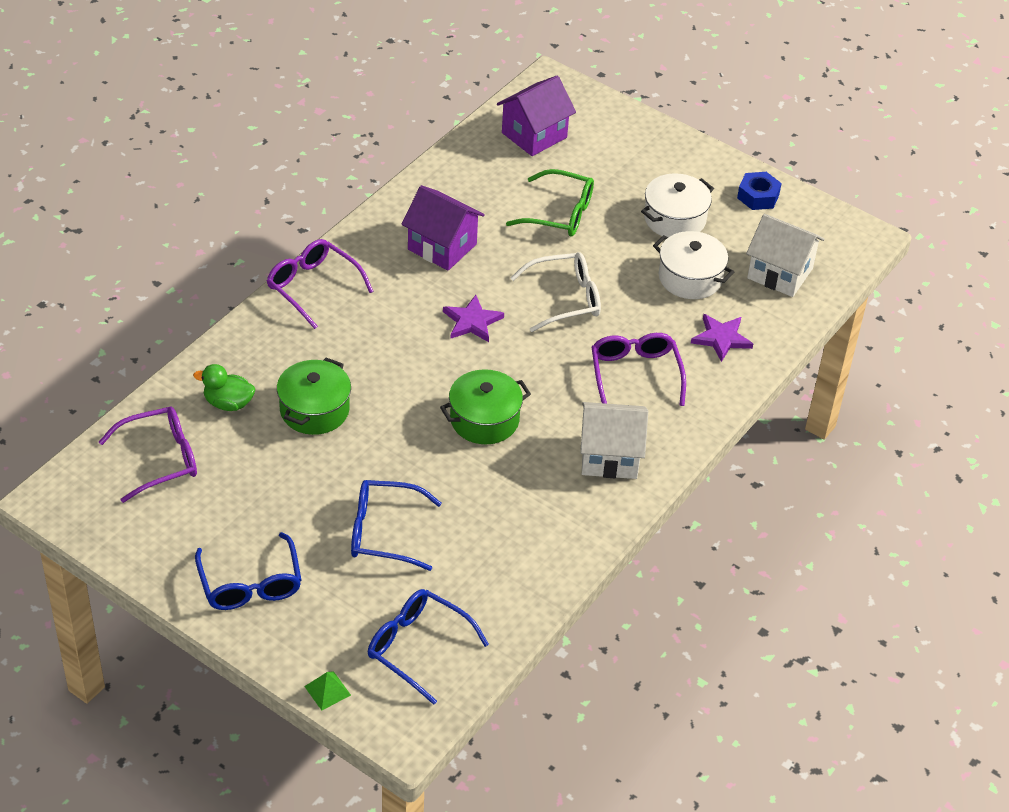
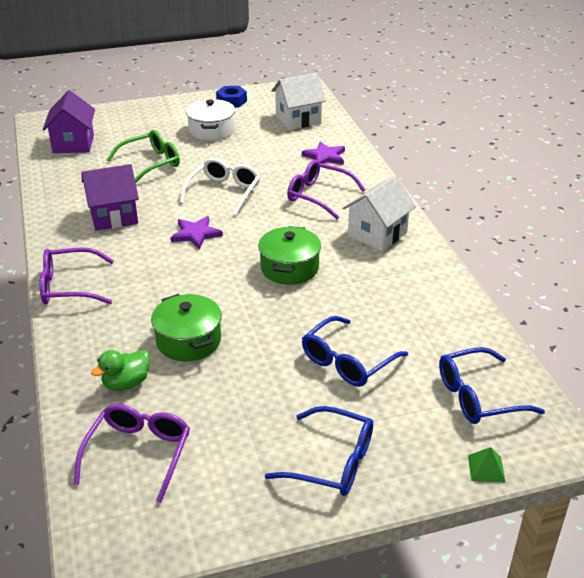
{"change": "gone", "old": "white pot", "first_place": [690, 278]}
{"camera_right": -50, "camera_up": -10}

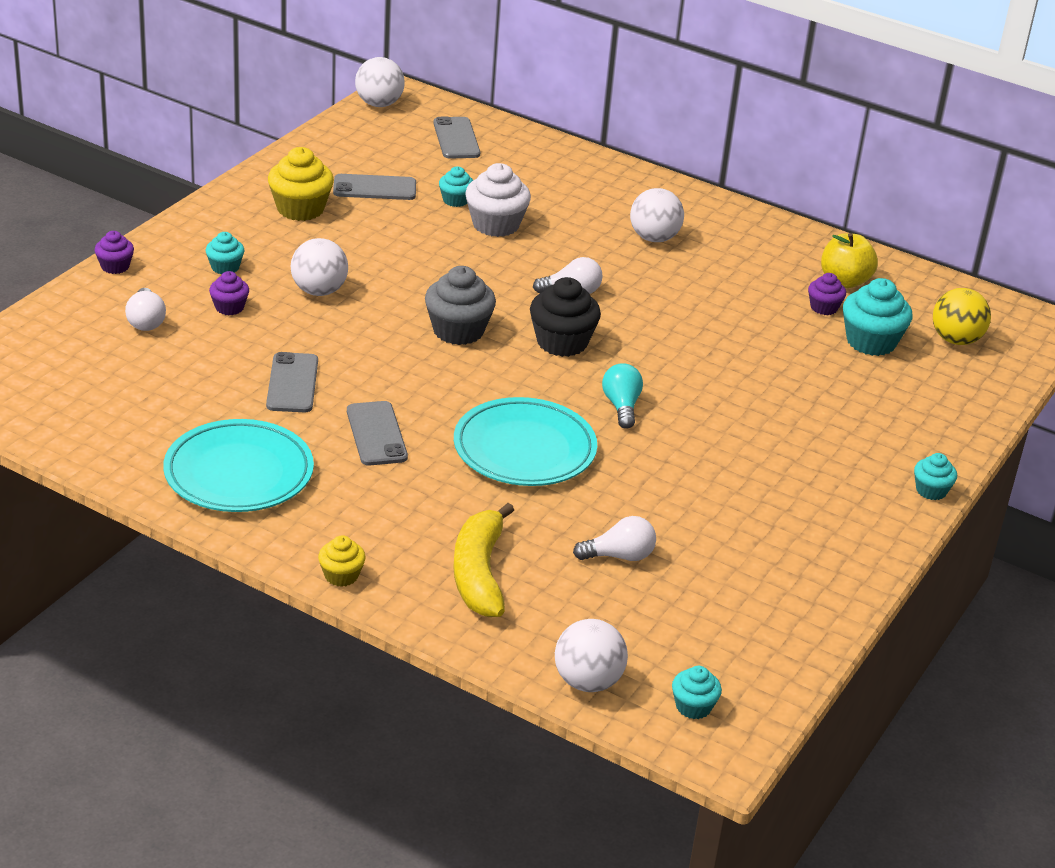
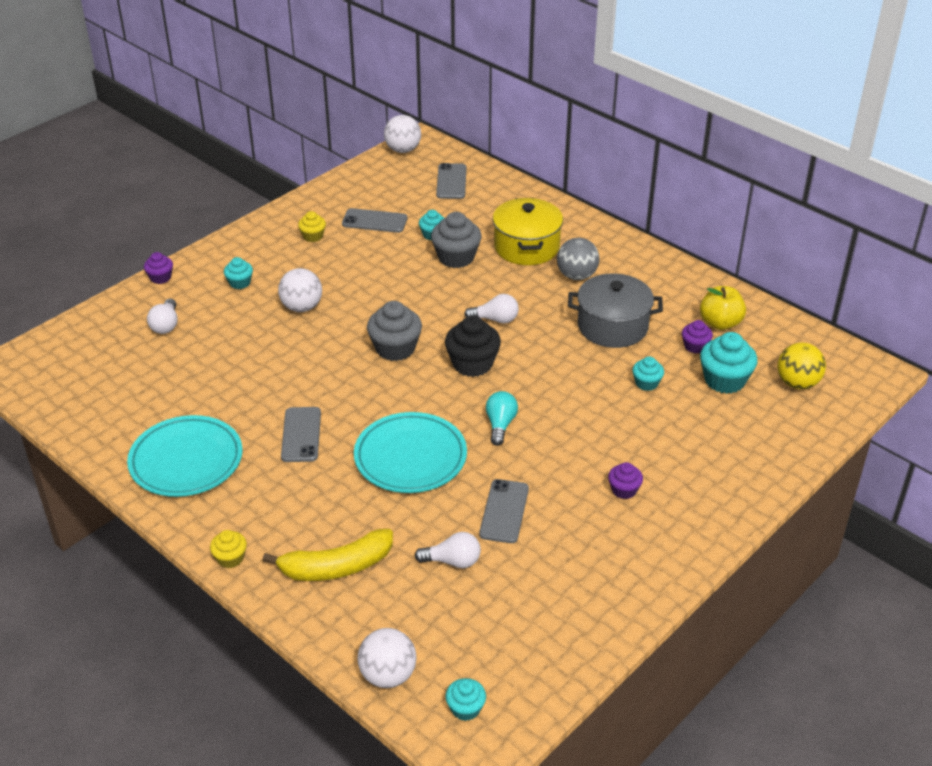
{"change": "rotated", "old": "yellow banana", "first_place": [479, 574], "second_place": [336, 567], "degrees": -120}
{"change": "scaled", "old": "yellow cupcake", "first_place": [300, 209], "second_place": [313, 236], "factor": 0.56}
{"change": "repainted", "old": "white cupcake", "new": "grey cupcake", "first_place": [495, 225], "second_place": [456, 257]}
{"change": "shifted", "old": "grey phone", "first_place": [292, 383], "second_place": [504, 511]}
{"change": "new", "new": "yellow pot", "second_place": [526, 247]}
{"change": "repainted", "old": "white ball", "new": "grey ball", "first_place": [654, 238], "second_place": [576, 276]}
{"change": "new", "new": "grey pot", "second_place": [612, 326]}
{"change": "shifted", "old": "purple cupcake", "first_place": [229, 307], "second_place": [624, 490]}
{"change": "shifted", "old": "turquoise cupcake", "first_place": [931, 490], "second_place": [646, 383]}
{"camera_right": 15, "camera_up": 5}

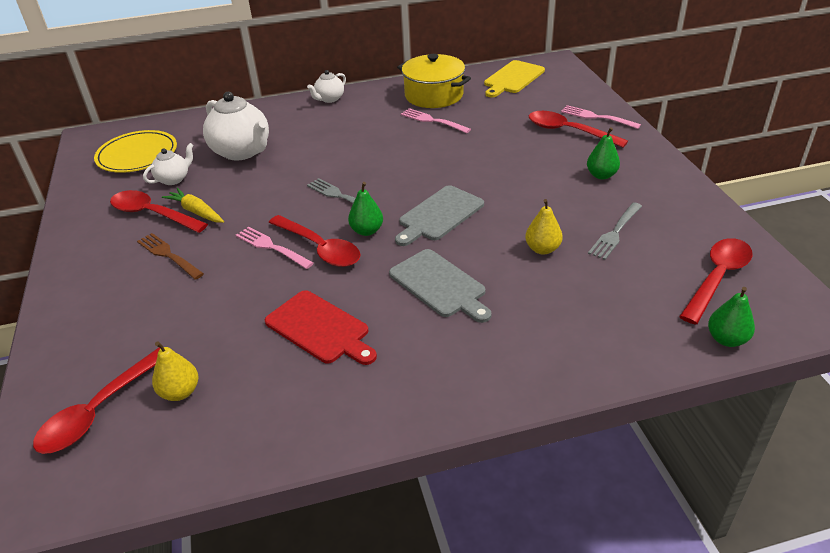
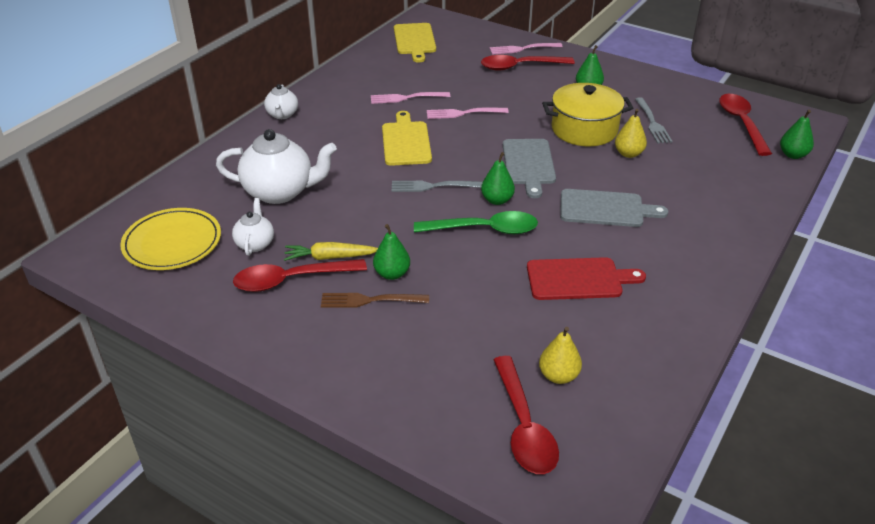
{"change": "new", "new": "green pear", "second_place": [392, 274]}
{"change": "new", "new": "yellow cutting board", "second_place": [406, 141]}
{"change": "repainted", "old": "red spoon", "new": "green spoon", "first_place": [319, 248], "second_place": [484, 229]}
{"change": "shifted", "old": "pink fork", "first_place": [272, 247], "second_place": [464, 113]}
{"change": "shifted", "old": "yellow pot", "first_place": [434, 95], "second_place": [584, 129]}
{"camera_right": -45, "camera_up": 0}

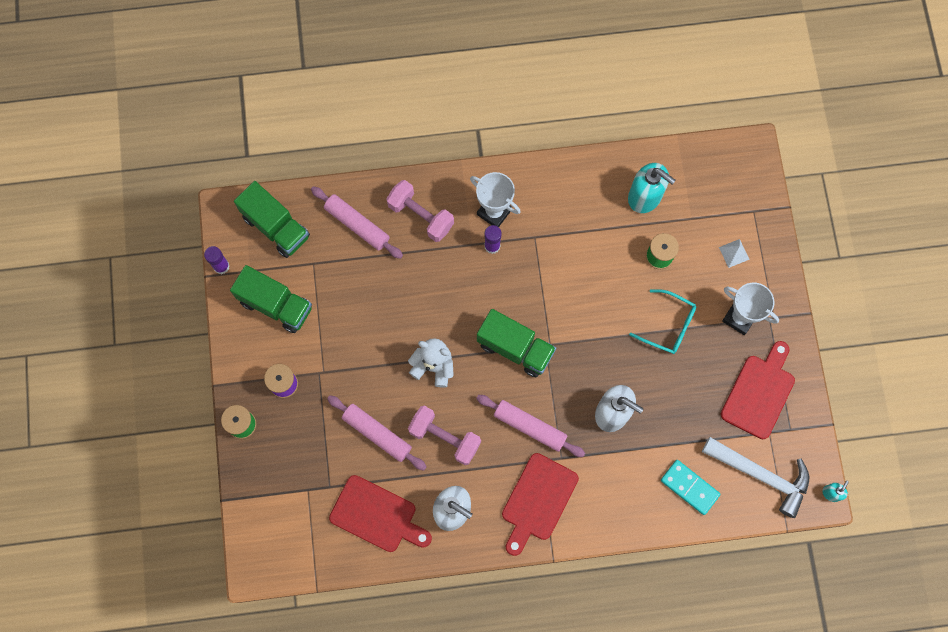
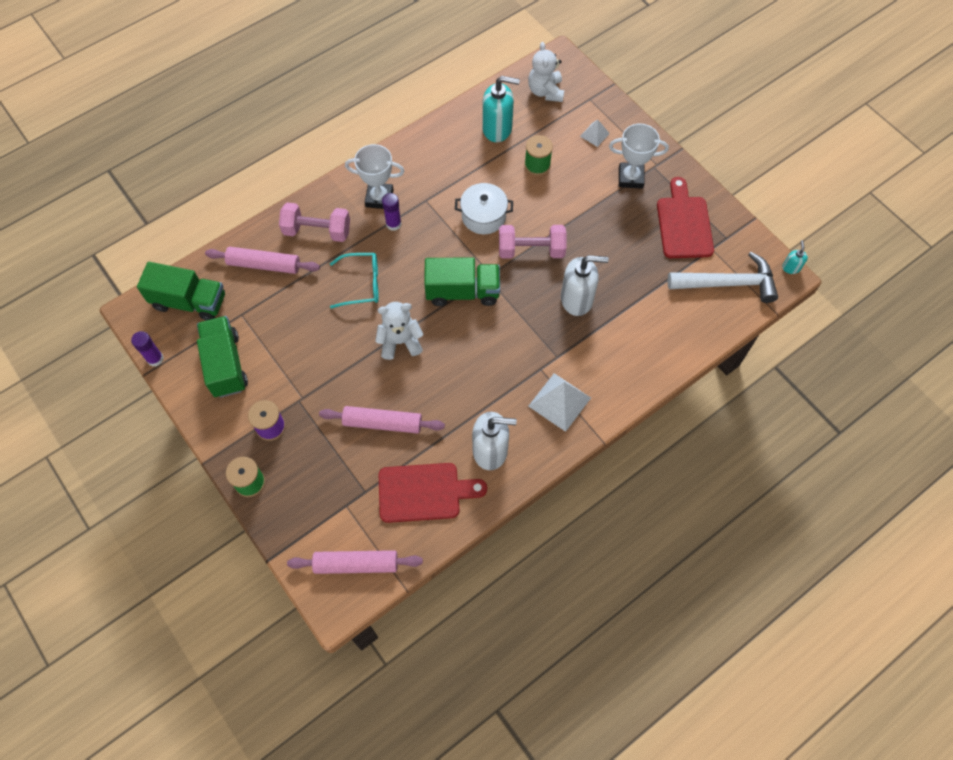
{"change": "rotated", "old": "green truck", "first_place": [276, 305], "second_place": [225, 365], "degrees": -105}
{"change": "shifted", "old": "pink rolling pin", "first_place": [530, 427], "second_place": [356, 564]}
{"change": "shifted", "old": "turquoise glasses", "first_place": [668, 326], "second_place": [362, 284]}
{"change": "new", "new": "white pot", "second_place": [483, 216]}
{"change": "shifted", "old": "pink dumbbell", "first_place": [445, 437], "second_place": [531, 250]}
{"change": "new", "new": "white teddy bear", "second_place": [545, 91]}
{"change": "swapped", "old": "red cutting board", "new": "white pyramid", "first_place": [538, 501], "second_place": [559, 401]}
{"change": "gone", "old": "turquoise domino", "first_place": [689, 487]}
{"camera_right": -30, "camera_up": -10}

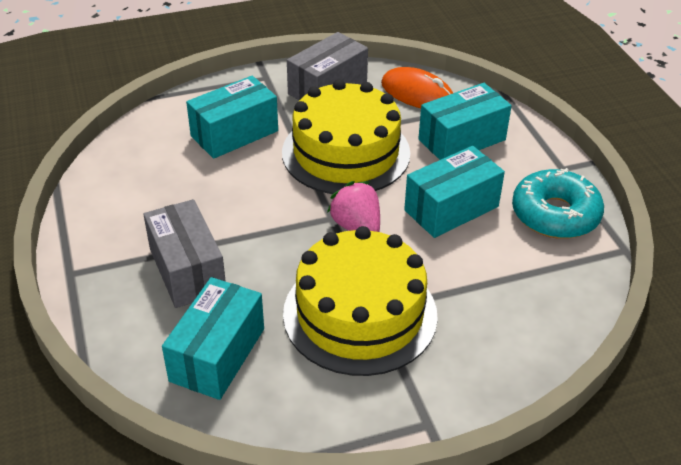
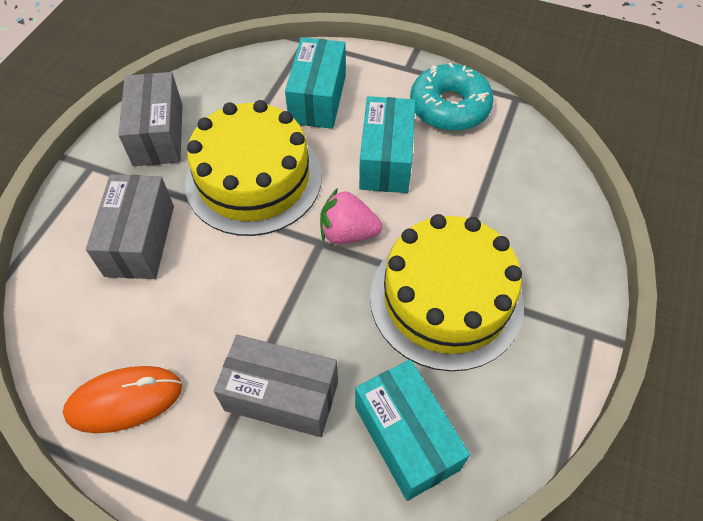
{"change": "shifted", "old": "orange mouse", "first_place": [417, 94], "second_place": [124, 400]}
{"change": "repainted", "old": "turquoise box", "new": "grey box", "first_place": [234, 133], "second_place": [140, 240]}
{"camera_right": -50, "camera_up": 15}

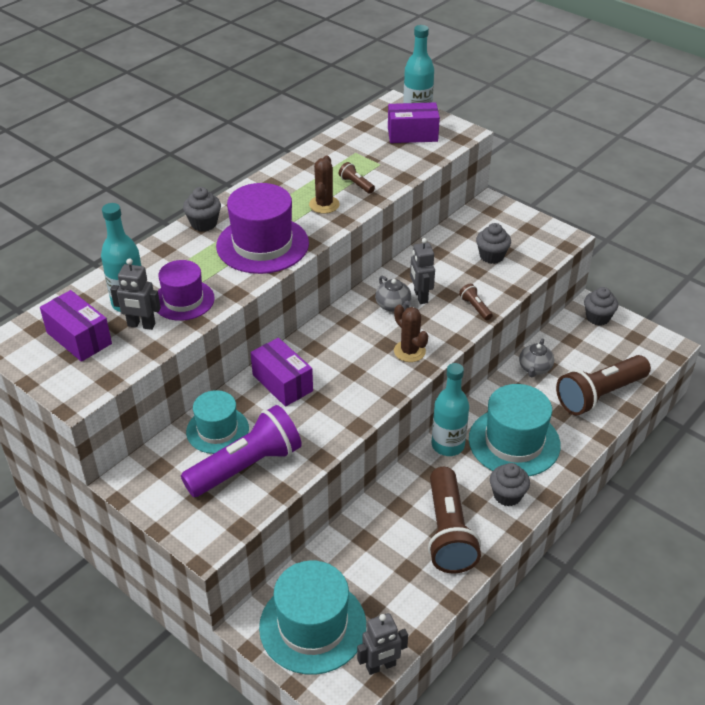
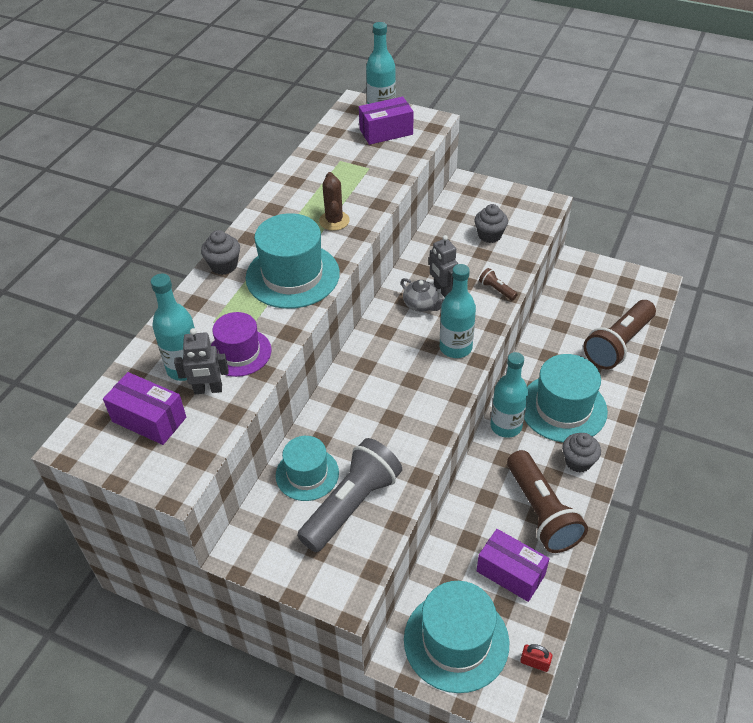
{"change": "repainted", "old": "purple hat", "new": "turquoise hat", "first_place": [262, 244], "second_place": [292, 275]}
{"change": "repainted", "old": "purple flashlight", "new": "grey flashlight", "first_place": [246, 466], "second_place": [351, 505]}
{"change": "swapped", "old": "brown cactus", "new": "turquoise bottle", "first_place": [409, 351], "second_place": [455, 347]}
{"change": "shifted", "old": "purple box", "first_place": [282, 383], "second_place": [510, 573]}
{"change": "swapped", "old": "grey robot", "new": "red padlock", "first_place": [381, 666], "second_place": [535, 662]}
{"change": "gone", "old": "brown flashlight", "first_place": [356, 184]}
{"change": "gone", "old": "grey teapot", "first_place": [535, 368]}
{"change": "gone", "old": "grey cupcake", "first_place": [598, 317]}
{"camera_right": -15, "camera_up": 5}

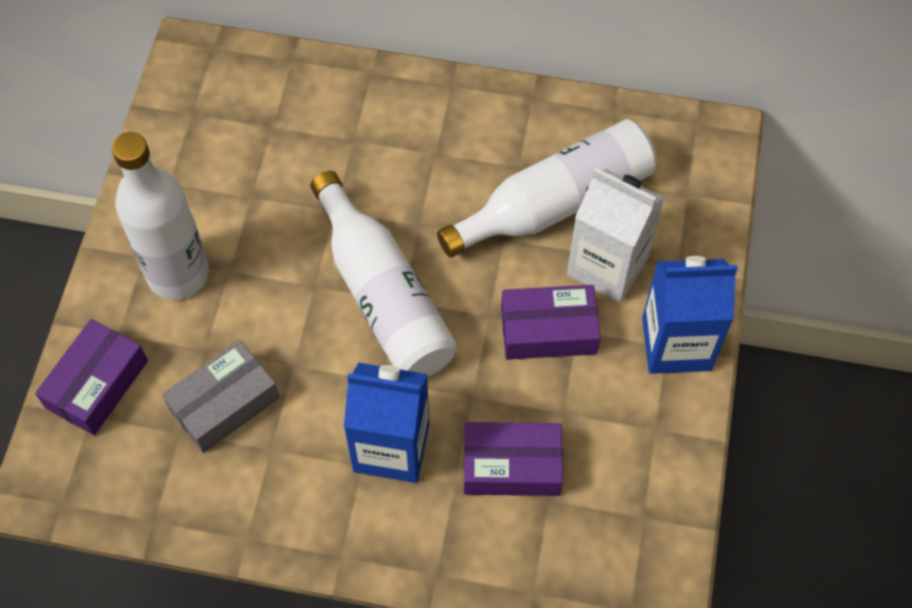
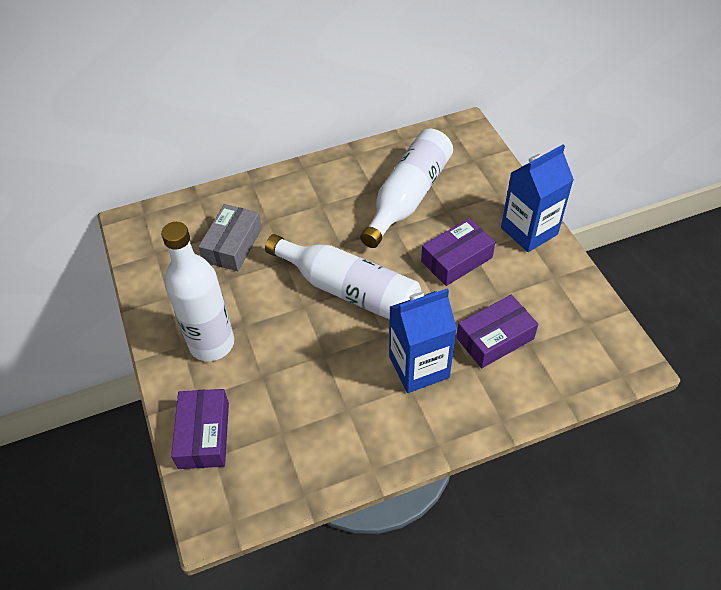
{"change": "shifted", "old": "grey box", "first_place": [224, 403], "second_place": [233, 245]}
{"change": "gone", "old": "white carton", "first_place": [607, 266]}
{"camera_right": -30, "camera_up": -10}

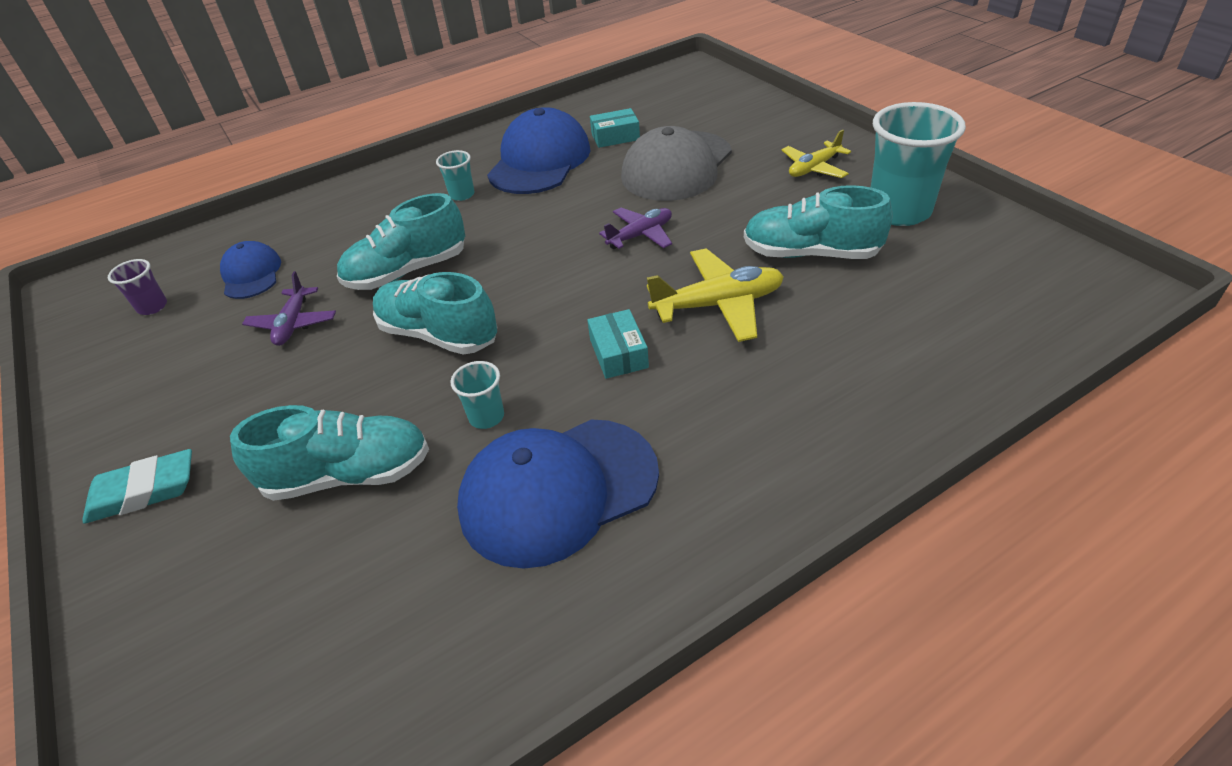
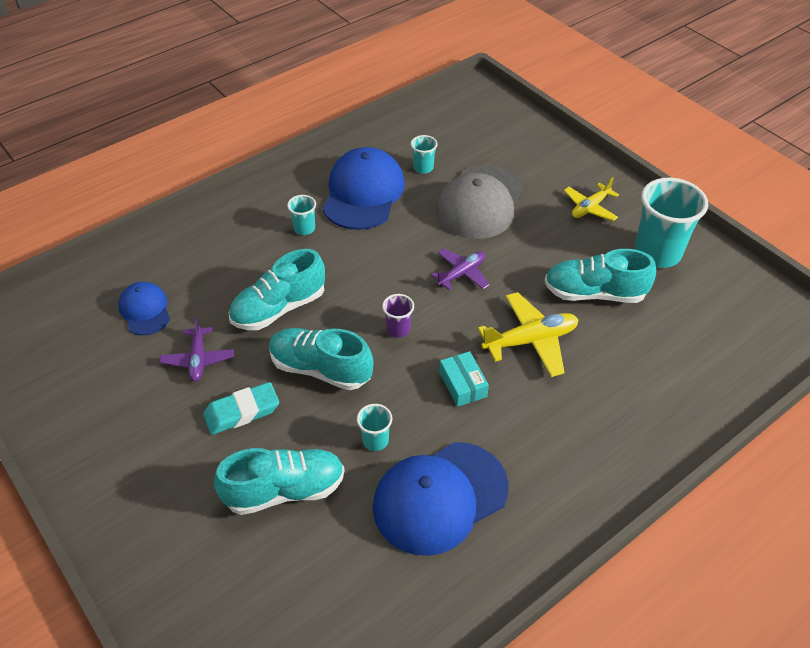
{"change": "shifted", "old": "turquoise eraser", "first_place": [144, 491], "second_place": [242, 412]}
{"change": "shifted", "old": "purple cup", "first_place": [152, 307], "second_place": [398, 329]}
{"change": "swapped", "old": "turquoise box", "new": "turquoise cup", "first_place": [615, 137], "second_place": [423, 168]}
{"camera_right": -10, "camera_up": 5}

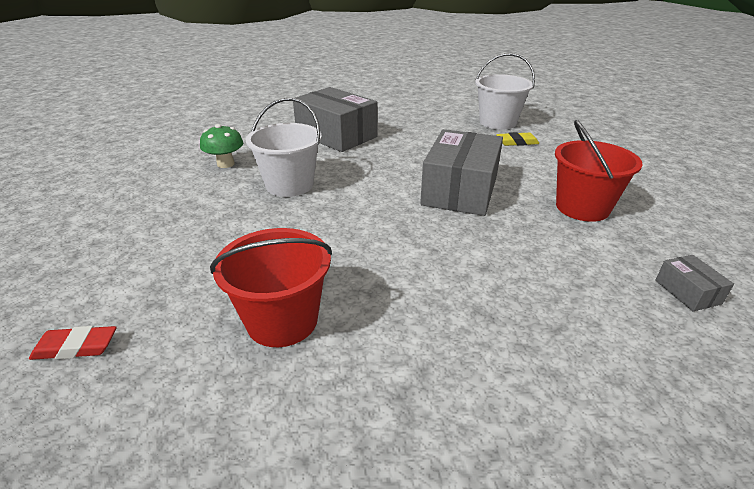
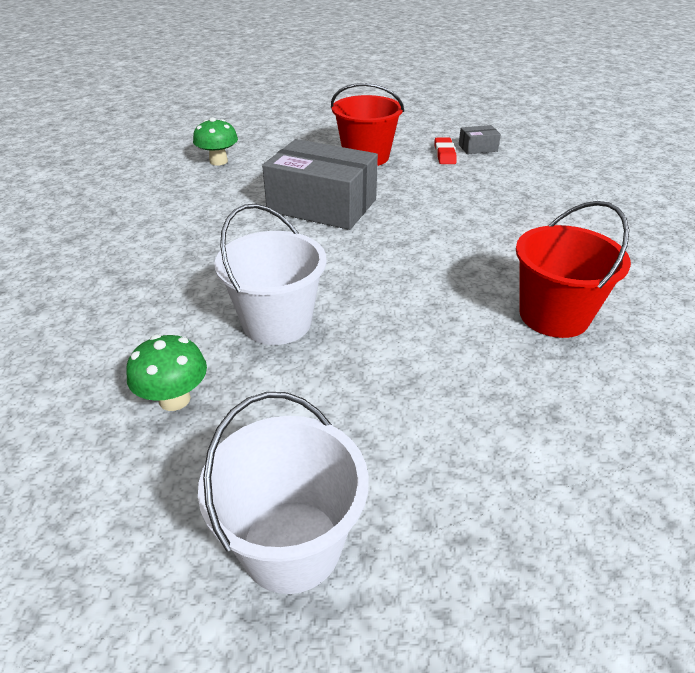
{"change": "swapped", "old": "yellow eraser", "new": "green mushroom", "first_place": [517, 142], "second_place": [218, 161]}
{"change": "shifted", "old": "white bucket", "first_place": [497, 122], "second_place": [291, 545]}
{"change": "shifted", "old": "red eraser", "first_place": [76, 347], "second_place": [444, 154]}
{"change": "gone", "old": "grey box", "first_place": [336, 135]}
{"camera_right": -85, "camera_up": 5}

